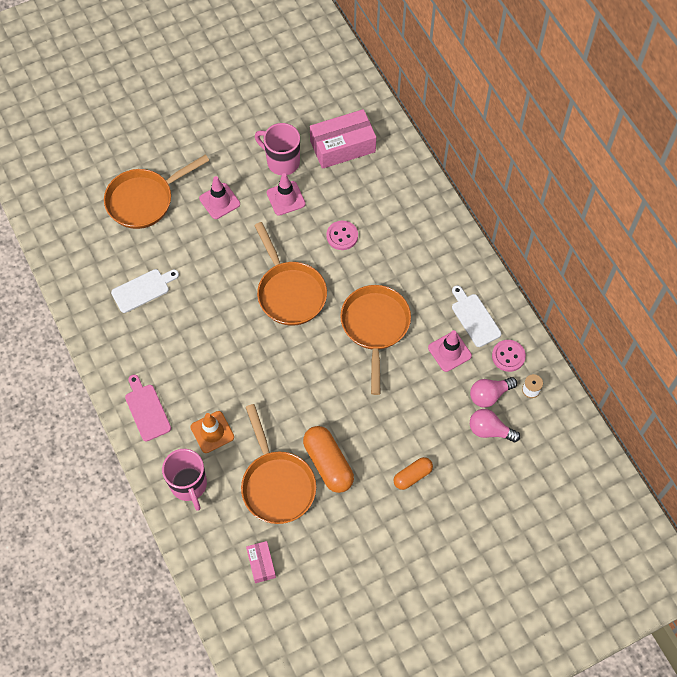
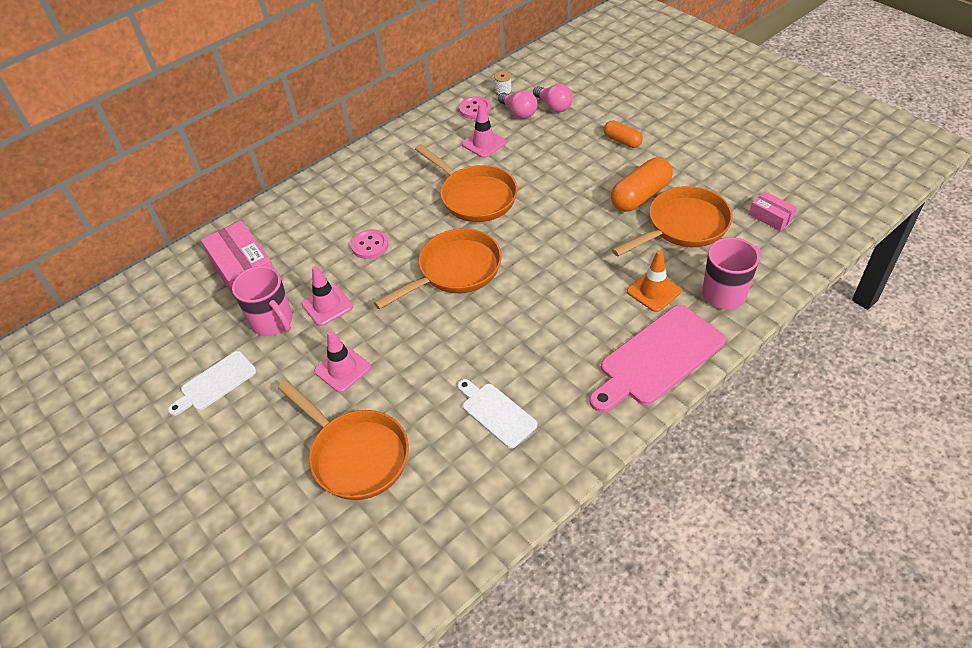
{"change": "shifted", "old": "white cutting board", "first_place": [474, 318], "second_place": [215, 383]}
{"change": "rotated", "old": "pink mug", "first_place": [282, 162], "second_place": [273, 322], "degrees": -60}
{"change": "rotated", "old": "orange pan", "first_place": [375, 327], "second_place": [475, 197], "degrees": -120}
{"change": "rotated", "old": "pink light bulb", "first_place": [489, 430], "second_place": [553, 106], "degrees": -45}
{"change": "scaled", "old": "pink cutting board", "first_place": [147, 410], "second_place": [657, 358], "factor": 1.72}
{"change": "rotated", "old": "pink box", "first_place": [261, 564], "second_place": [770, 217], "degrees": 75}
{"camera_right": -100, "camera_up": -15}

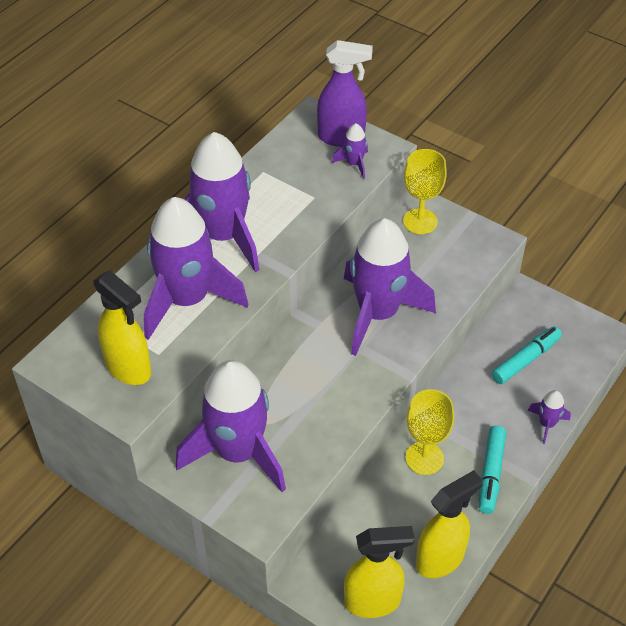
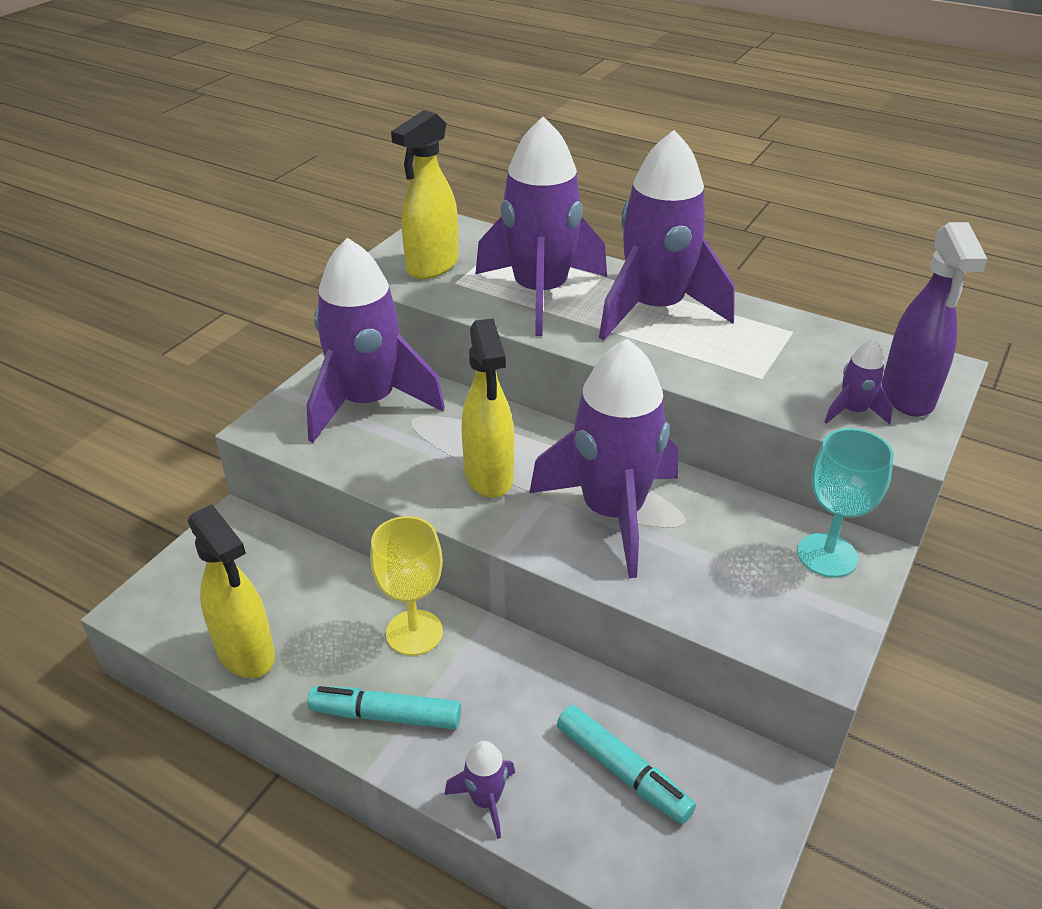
{"change": "shifted", "old": "yellow spray bottle", "first_place": [373, 601], "second_place": [489, 477]}
{"change": "repainted", "old": "yellow goblet", "new": "turquoise goblet", "first_place": [420, 221], "second_place": [827, 555]}
{"camera_right": 85, "camera_up": -10}

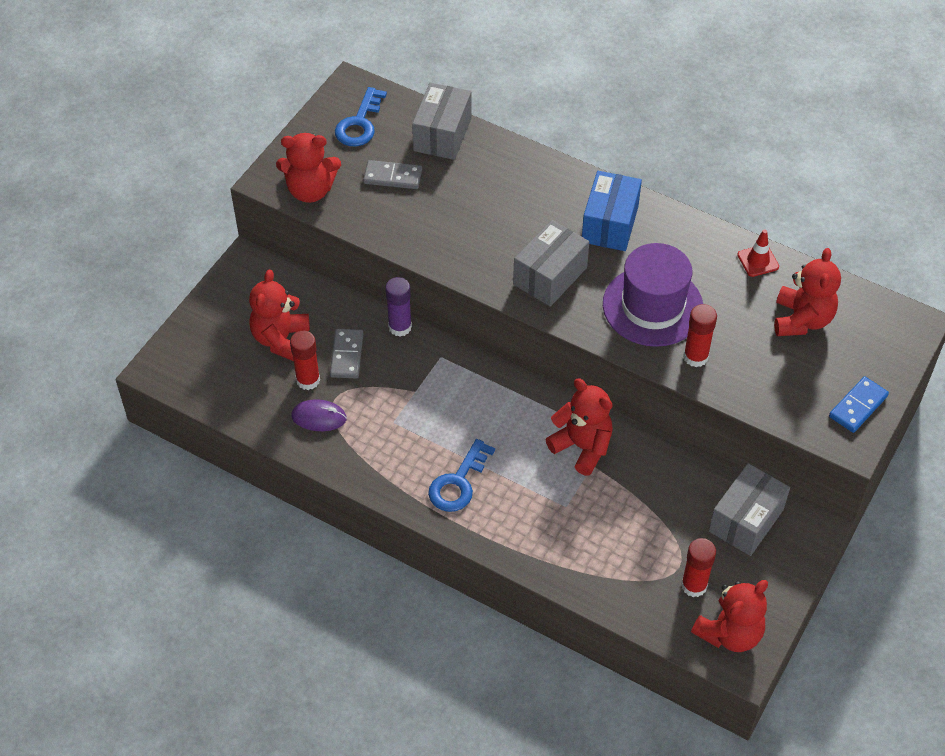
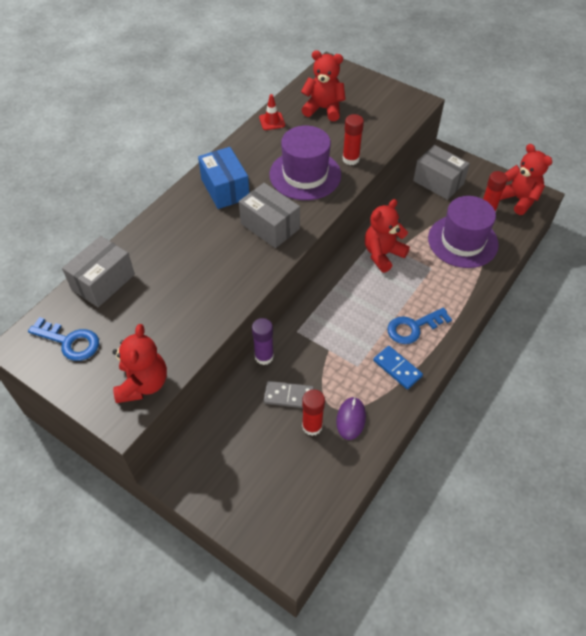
{"change": "rotated", "old": "grey box", "first_place": [442, 135], "second_place": [103, 282], "degrees": -75}
{"change": "rotated", "old": "blue box", "first_place": [610, 224], "second_place": [225, 189], "degrees": 45}
{"change": "shifted", "old": "blue domino", "first_place": [858, 406], "second_place": [397, 368]}
{"change": "rotated", "old": "blue key", "first_place": [458, 482], "second_place": [413, 327], "degrees": 120}
{"change": "new", "new": "purple hat", "second_place": [462, 241]}
{"change": "gone", "old": "red teddy bear", "first_place": [281, 339]}
{"change": "gone", "old": "grey domino", "first_place": [393, 177]}
{"camera_right": -85, "camera_up": 0}

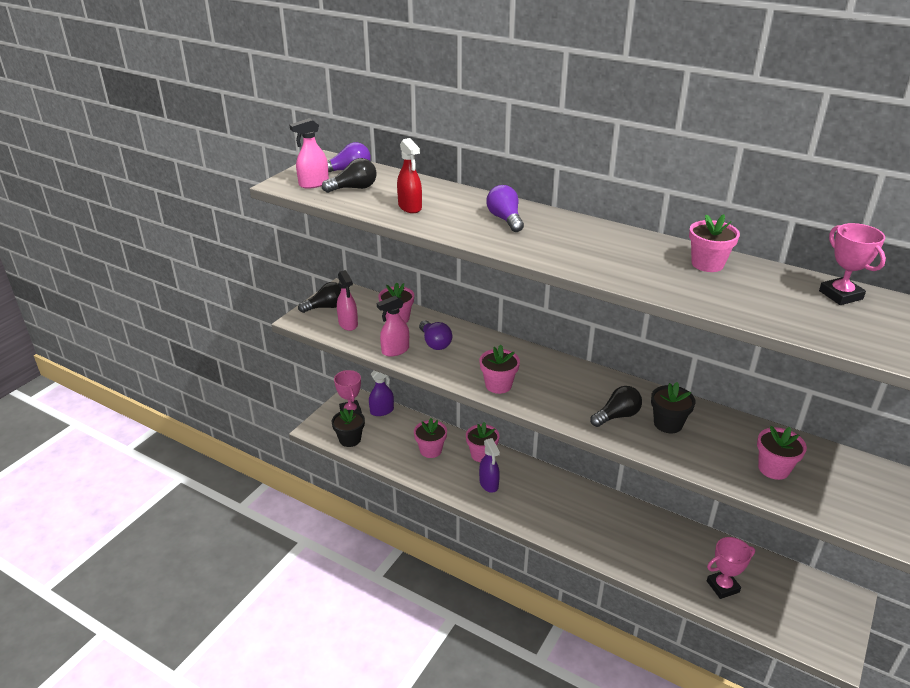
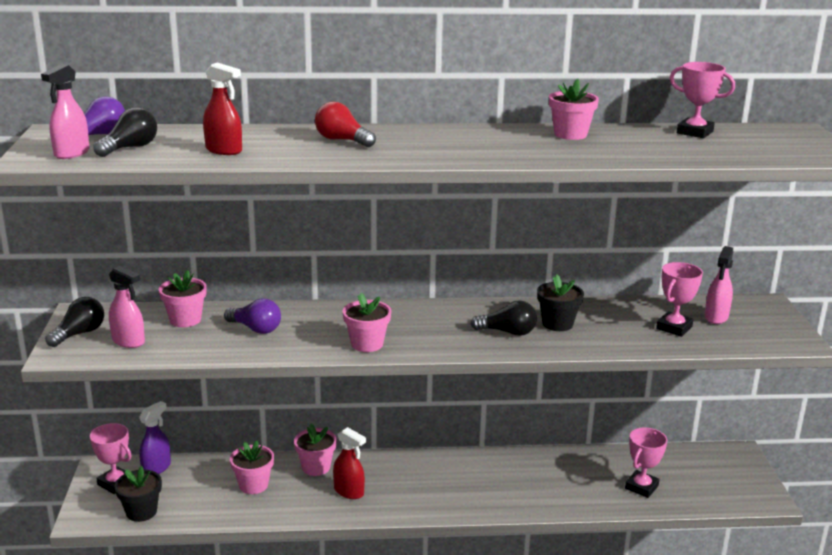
{"change": "repainted", "old": "purple light bulb", "new": "red light bulb", "first_place": [505, 219], "second_place": [342, 140]}
{"change": "repainted", "old": "purple spray bottle", "new": "red spray bottle", "first_place": [489, 484], "second_place": [349, 491]}
{"change": "rotated", "old": "black light bulb", "first_place": [617, 416], "second_place": [507, 332], "degrees": 75}
{"change": "swapped", "old": "pink flower pot", "new": "pink trophy", "first_place": [773, 469], "second_place": [674, 328]}
{"change": "shifted", "old": "pink spray bottle", "first_place": [395, 350], "second_place": [716, 317]}
{"camera_right": -35, "camera_up": -10}

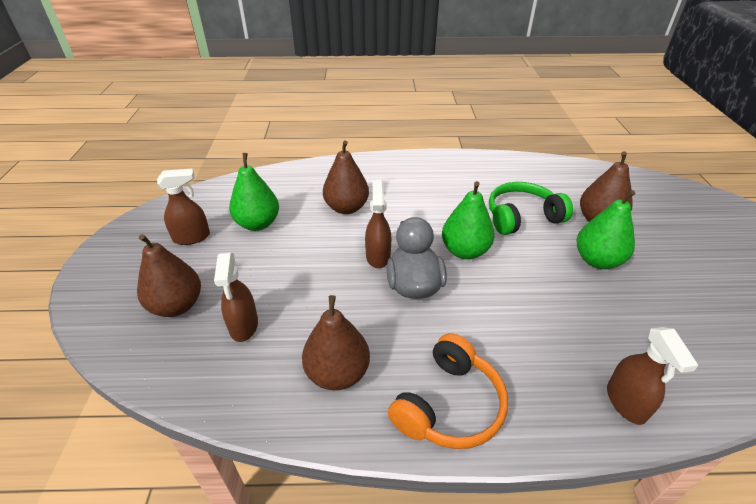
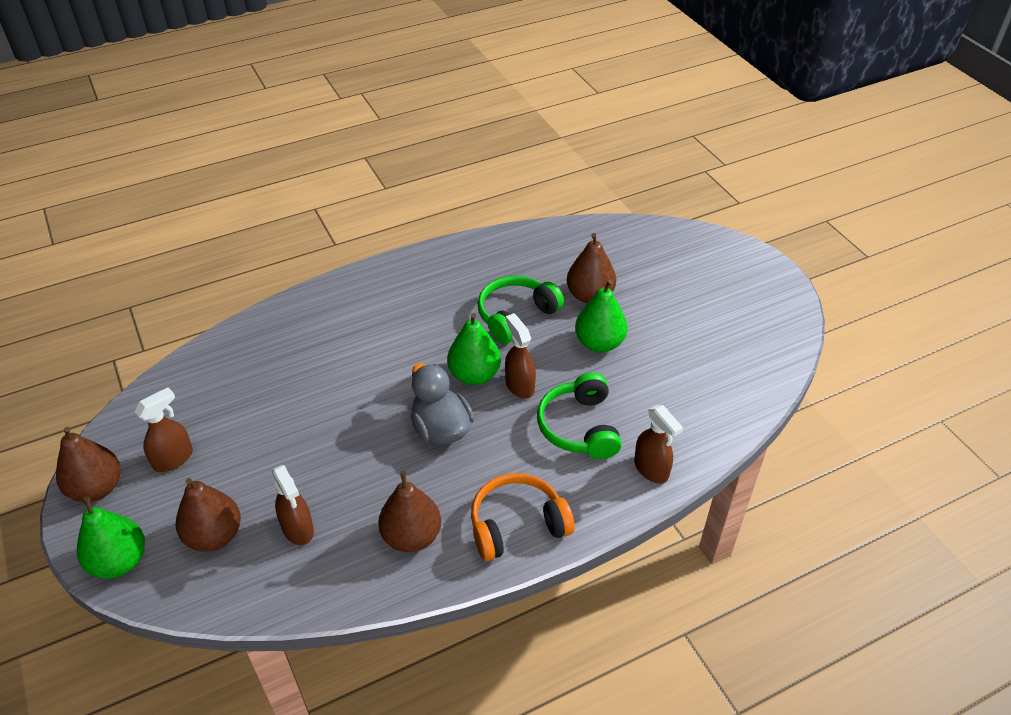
{"change": "shifted", "old": "brown pear", "first_place": [346, 208], "second_place": [97, 488]}
{"change": "shifted", "old": "green pear", "first_place": [258, 224], "second_place": [119, 561]}
{"change": "rotated", "old": "orange headphones", "first_place": [449, 405], "second_place": [517, 525], "degrees": -120}
{"change": "shifted", "old": "brown spray bottle", "first_place": [378, 256], "second_place": [519, 385]}
{"change": "new", "new": "green headphones", "second_place": [579, 427]}
{"camera_right": -25, "camera_up": 5}

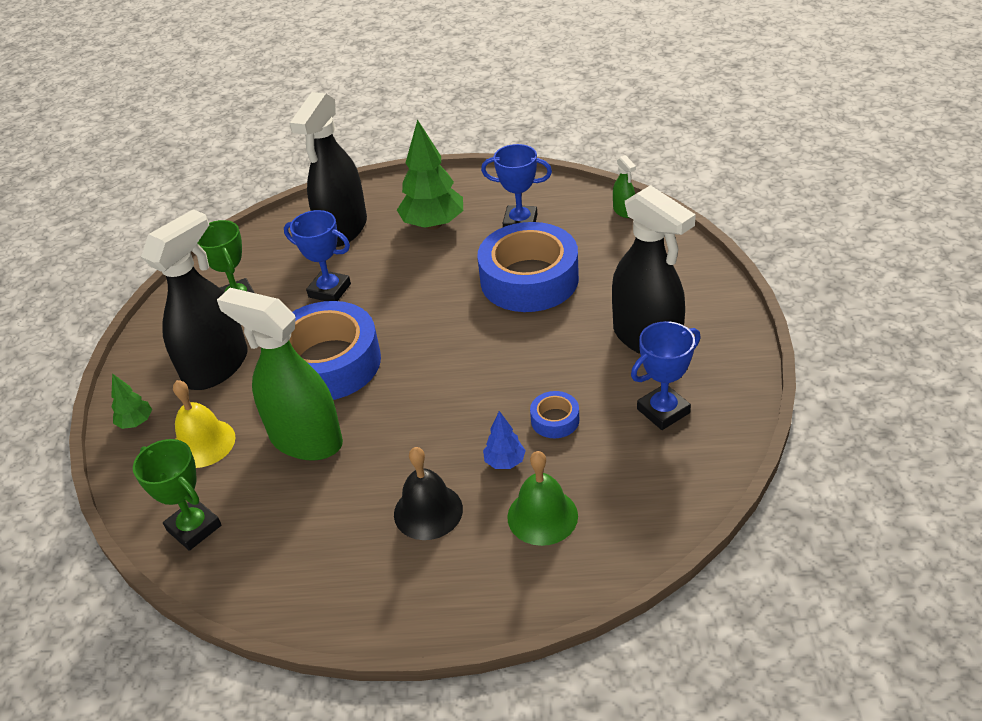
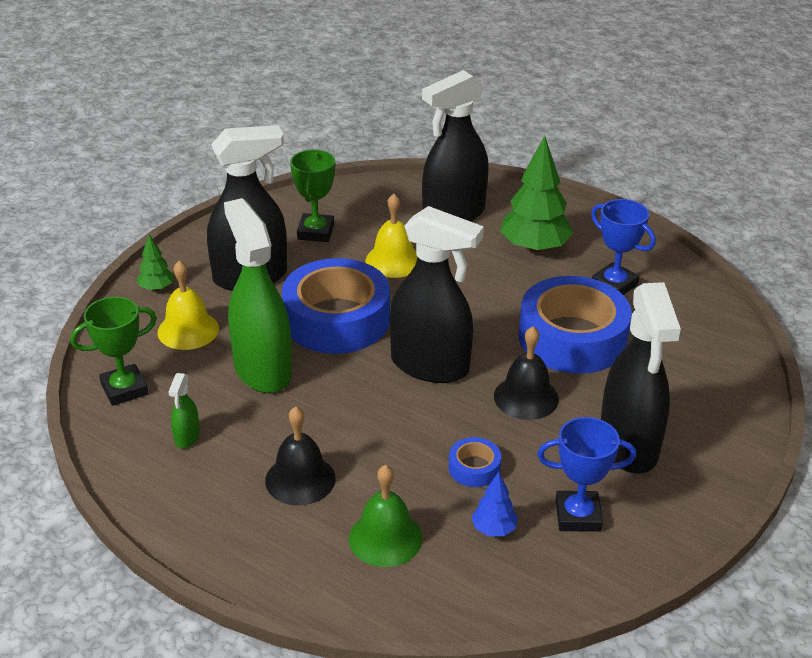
{"change": "rotated", "old": "green trophy", "first_place": [194, 528], "second_place": [124, 389], "degrees": 75}
{"change": "shifted", "old": "green spray bottle", "first_place": [624, 211], "second_place": [187, 437]}
{"change": "swapped", "old": "blue trophy", "new": "yellow bell", "first_place": [329, 290], "second_place": [393, 261]}
{"change": "new", "new": "black spray bottle", "second_place": [430, 366]}
{"change": "shifted", "old": "blue tree", "first_place": [505, 462], "second_place": [493, 529]}
{"change": "new", "new": "black bell", "second_place": [526, 397]}
{"camera_right": 30, "camera_up": -5}

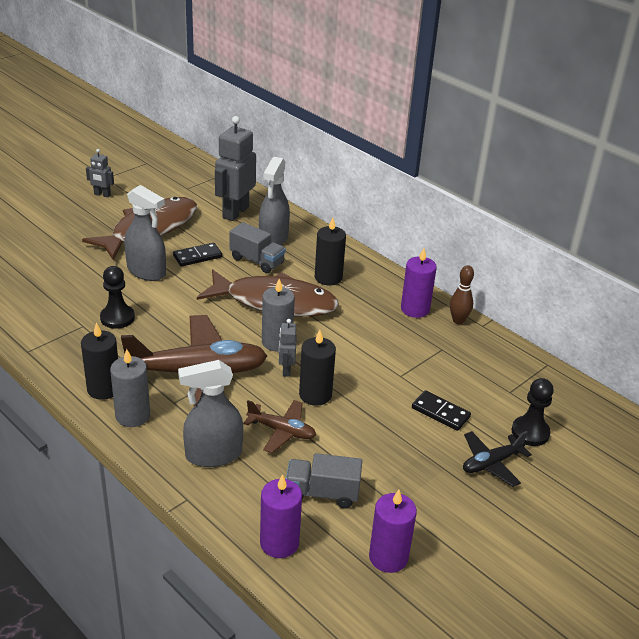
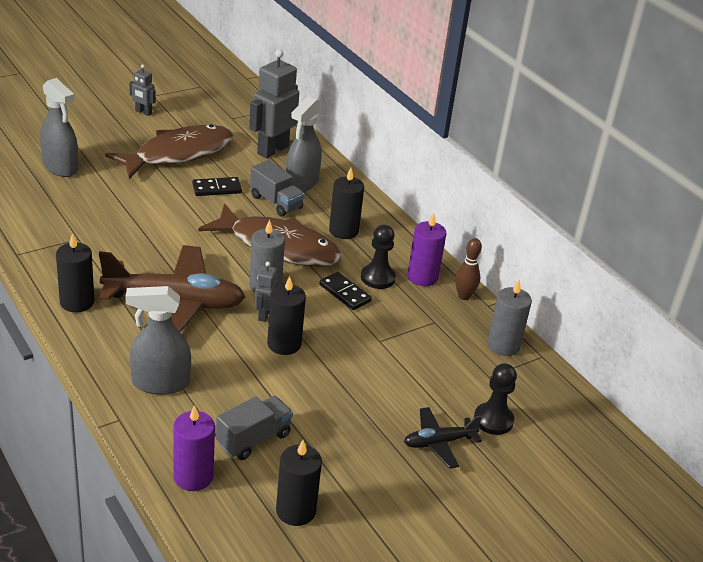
{"change": "shifted", "old": "grey spray bottle", "first_place": [147, 271], "second_place": [60, 167]}
{"change": "rotated", "old": "grey truck", "first_place": [322, 493], "second_place": [253, 439], "degrees": 120}
{"change": "repainted", "old": "purple candle", "new": "black candle", "first_place": [388, 557], "second_place": [296, 511]}
{"change": "shifted", "old": "black domino", "first_place": [440, 412], "second_place": [345, 293]}
{"change": "shifted", "old": "black pawn", "first_place": [117, 318], "second_place": [377, 278]}
{"change": "shifted", "old": "grey candle", "first_place": [133, 415], "second_place": [503, 345]}
{"change": "gone", "old": "brown plane", "first_place": [282, 431]}
{"camera_right": 10, "camera_up": 0}

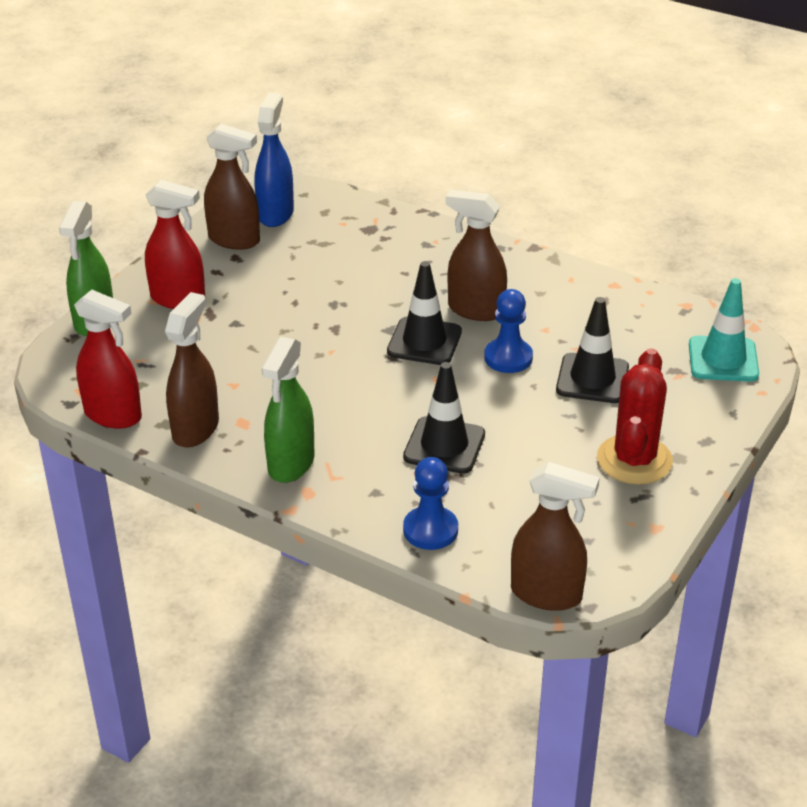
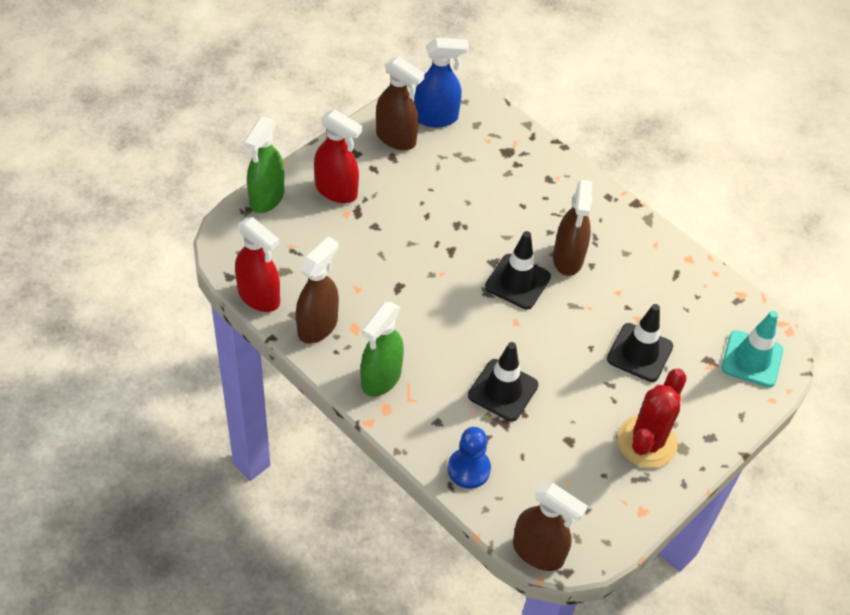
{"change": "rotated", "old": "blue spray bottle", "first_place": [276, 214], "second_place": [436, 118], "degrees": 60}
{"change": "rotated", "old": "brown spray bottle", "first_place": [475, 310], "second_place": [568, 258], "degrees": -120}
{"change": "gone", "old": "blue pawn", "first_place": [508, 358]}
{"camera_right": 10, "camera_up": 15}

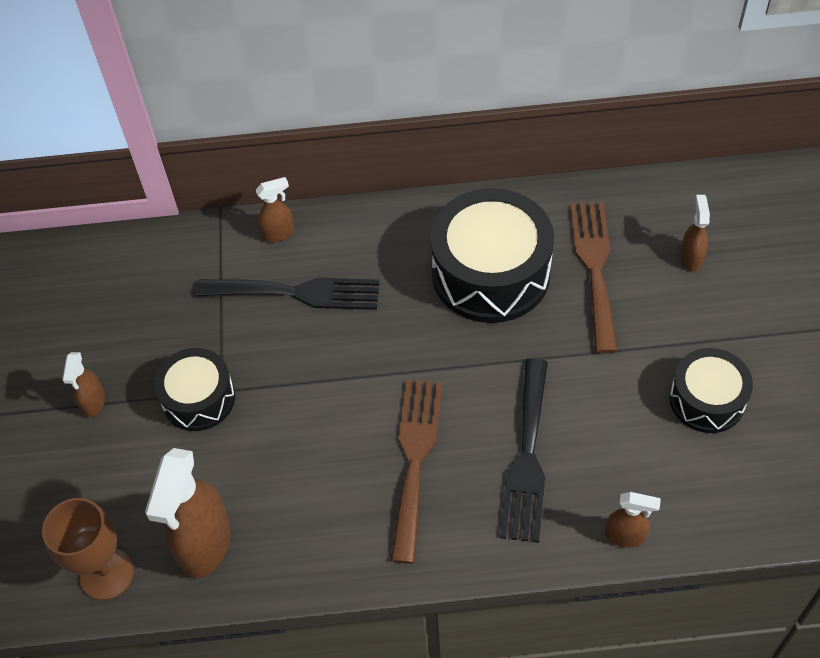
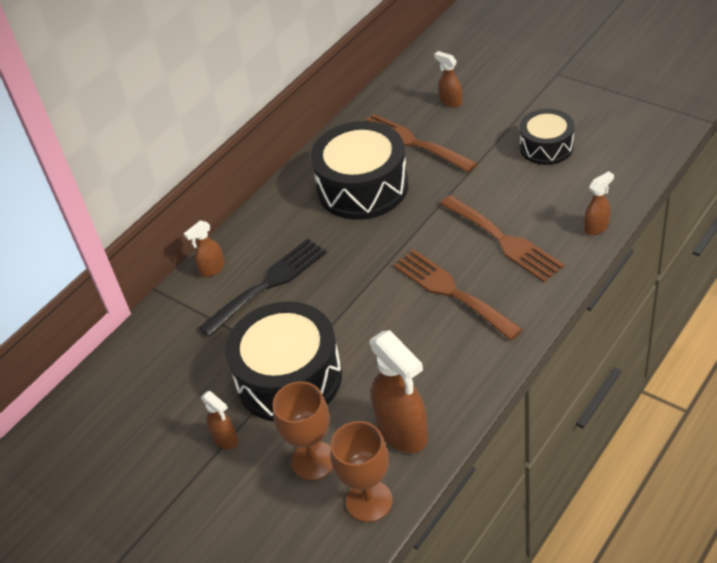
{"change": "rotated", "old": "brown spray bottle", "first_place": [278, 233], "second_place": [212, 269], "degrees": -150}
{"change": "scaled", "old": "black drum", "first_place": [198, 398], "second_place": [289, 378], "factor": 1.71}
{"change": "new", "new": "brown goblet", "second_place": [313, 460]}
{"change": "repainted", "old": "black fork", "new": "brown fork", "first_place": [527, 457], "second_place": [504, 240]}
{"camera_right": -45, "camera_up": -10}

